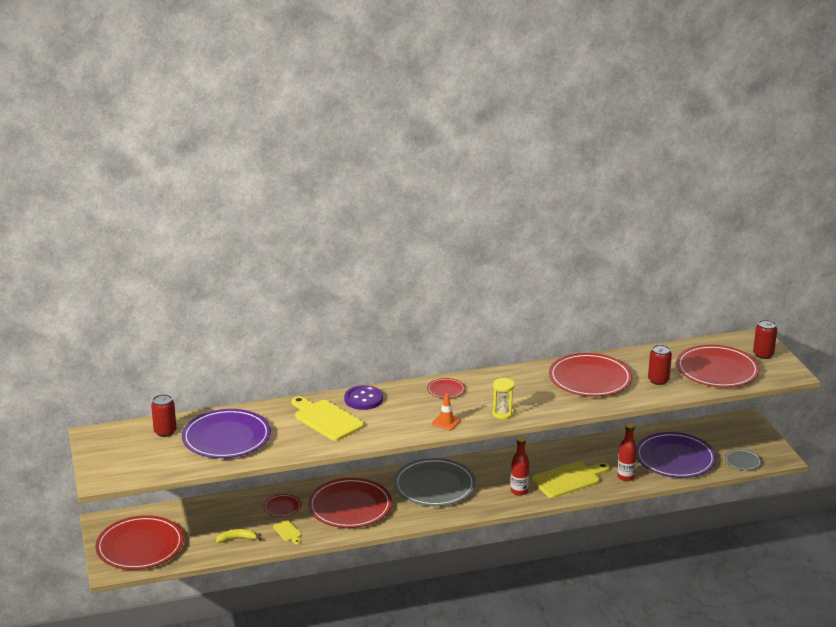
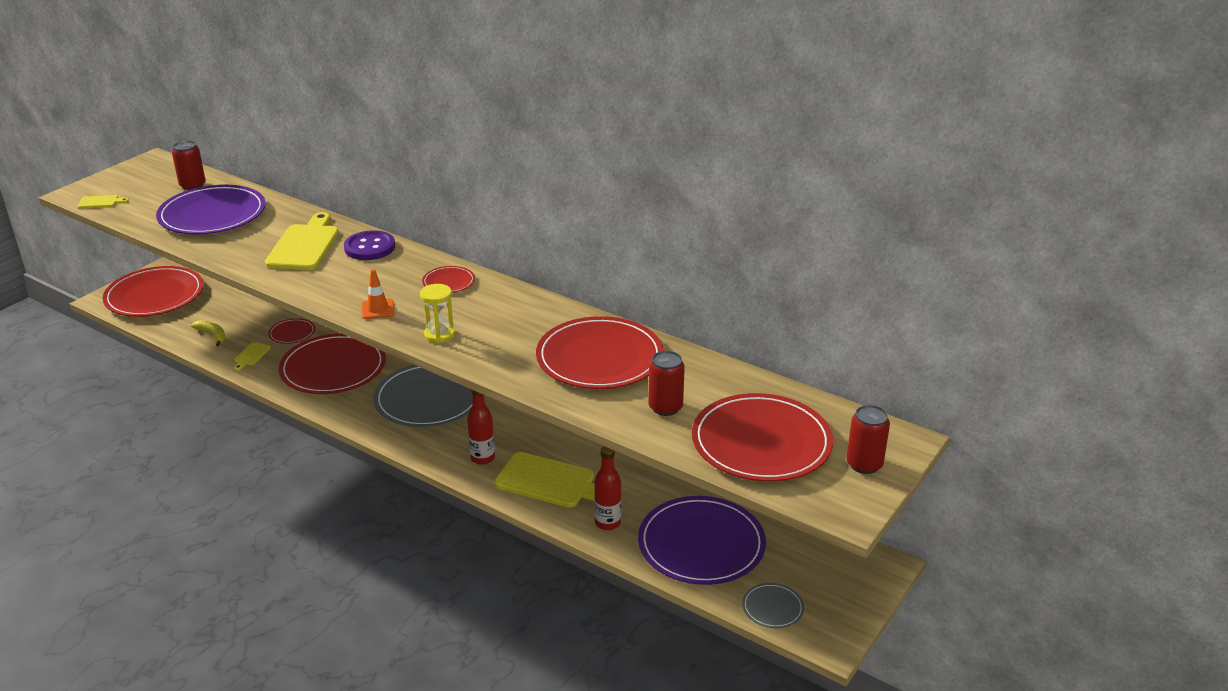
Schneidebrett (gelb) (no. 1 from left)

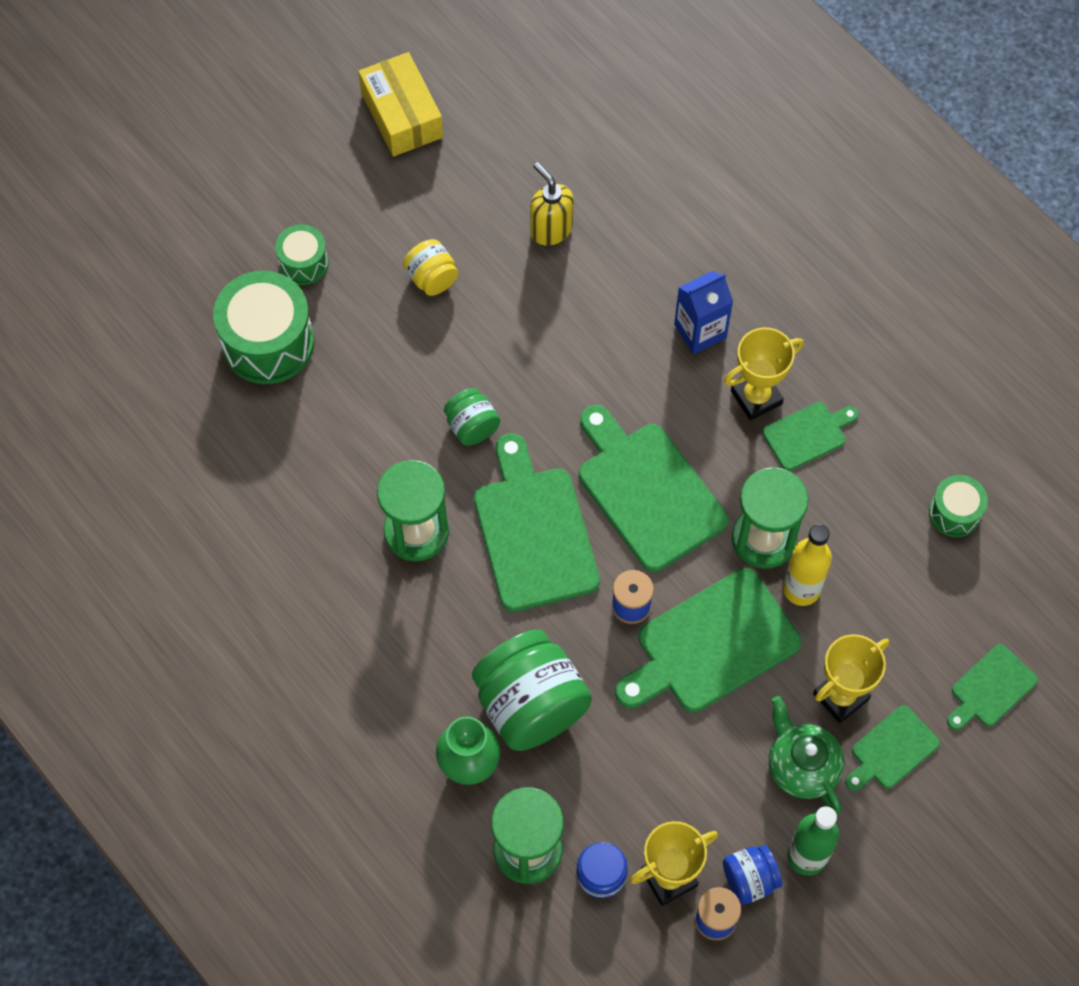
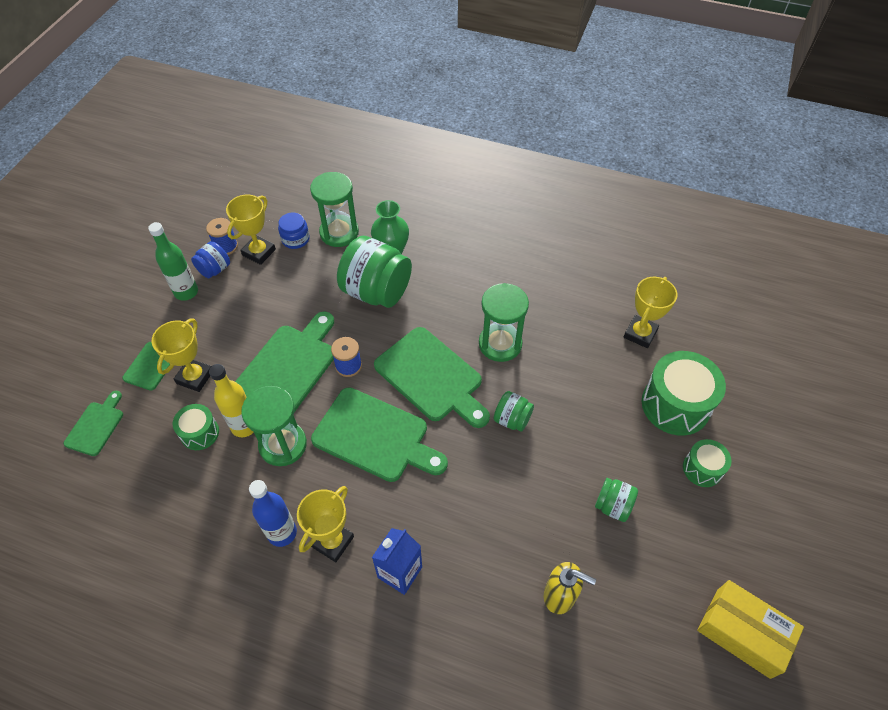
Teekanne (grün)
Pokal (gelb) (no. 4 from left)
Trommel (grün) (no. 1 from left)
Flasche (blau)
Einmachglas (grün) (no. 3 from left)

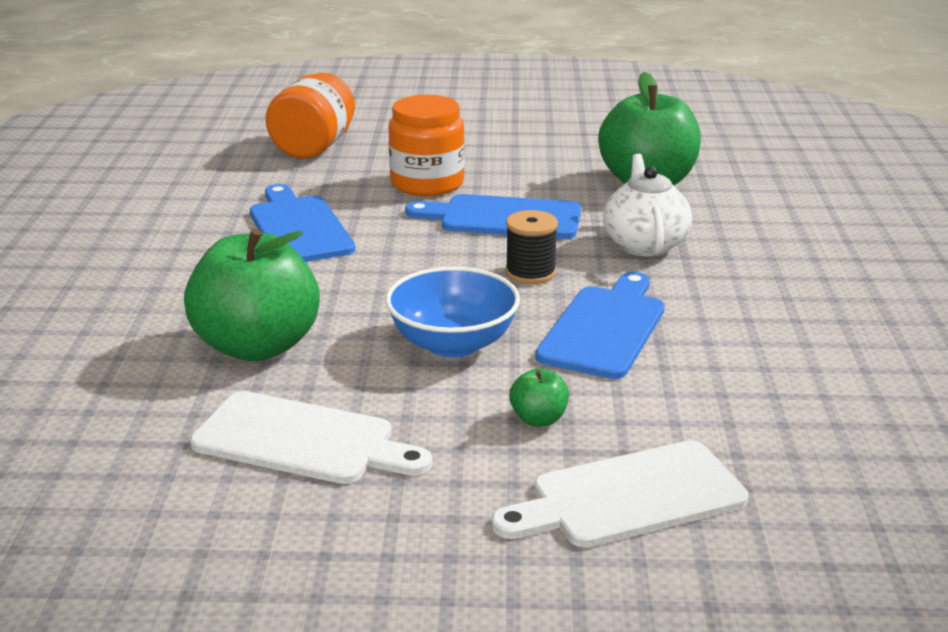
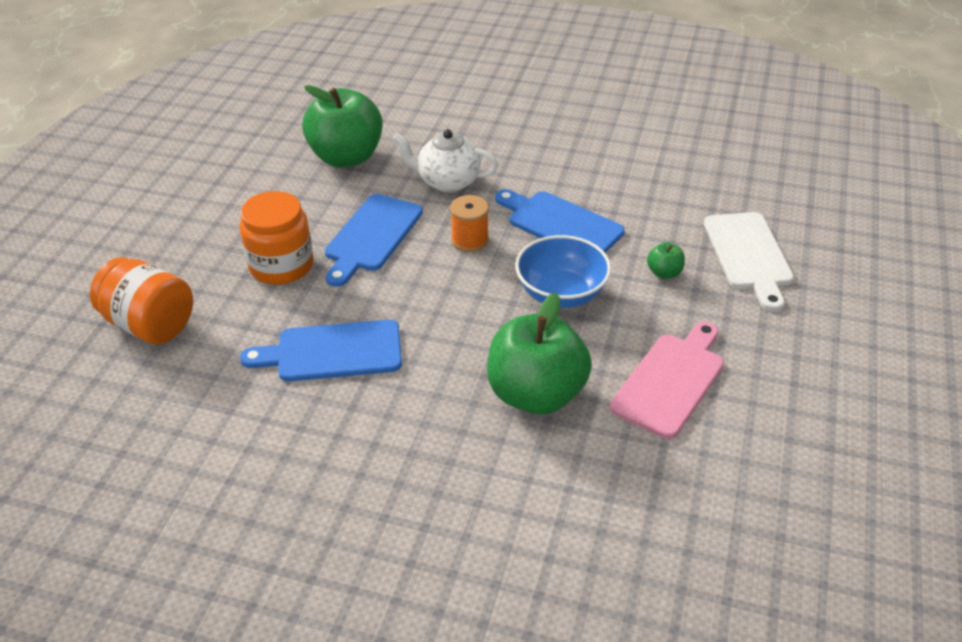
Schneidebrett (rosa)
Garnrolle (orange)

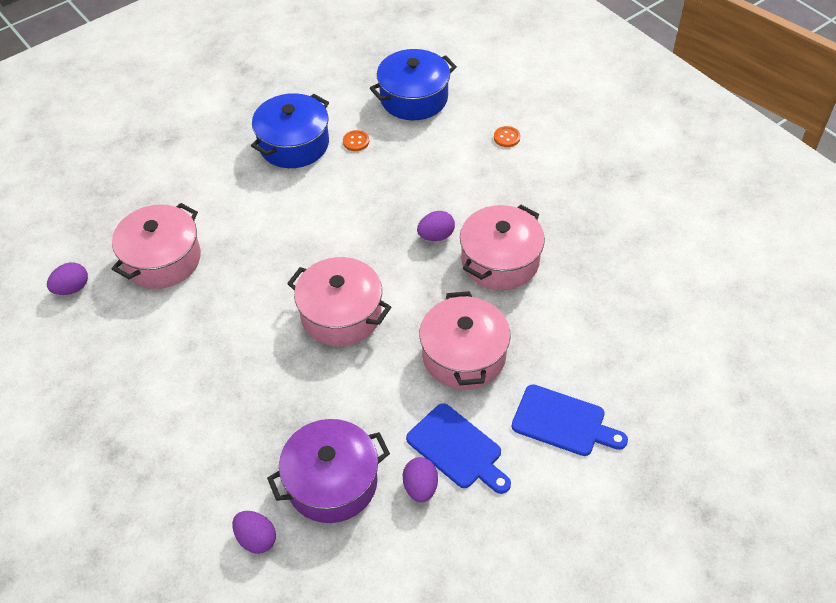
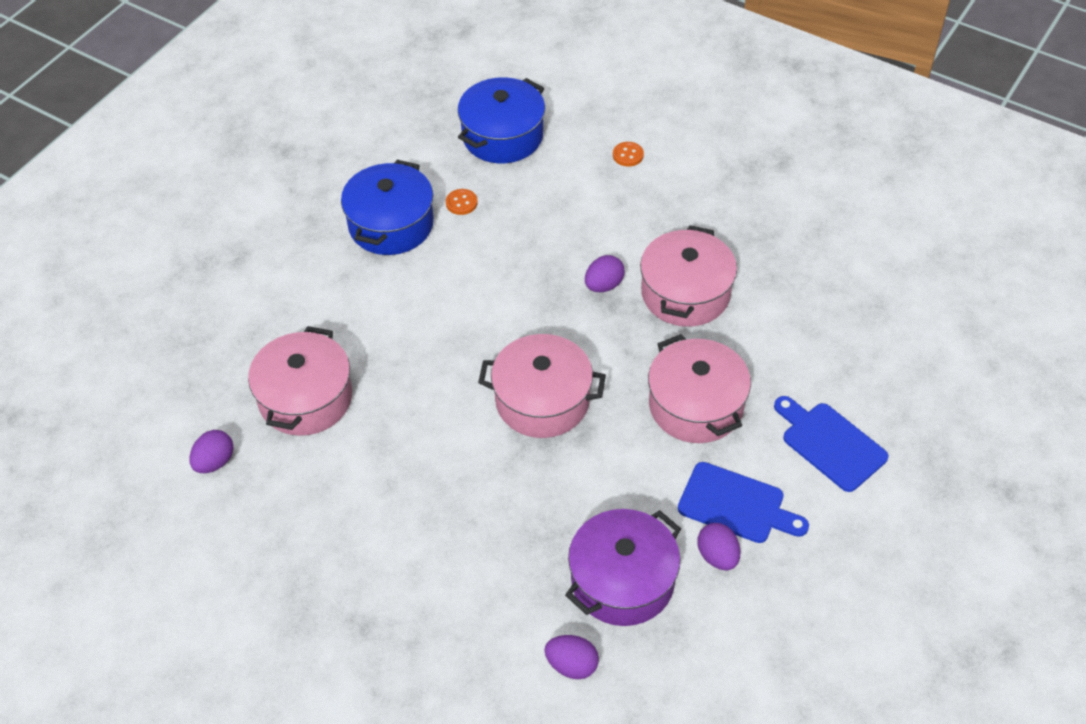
Schneidebrett (blau) (no. 2 from left)

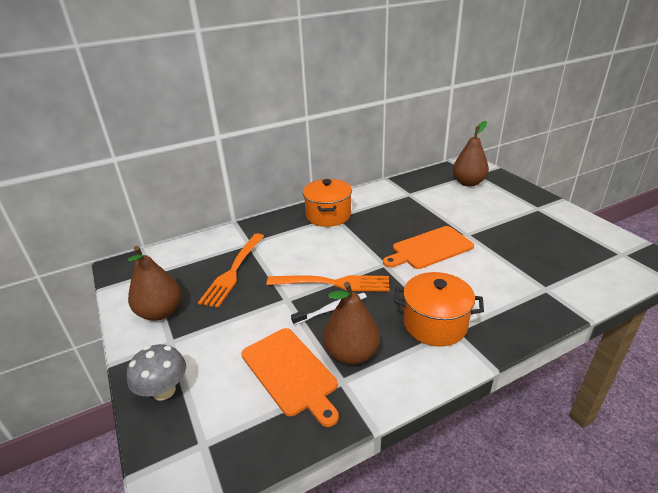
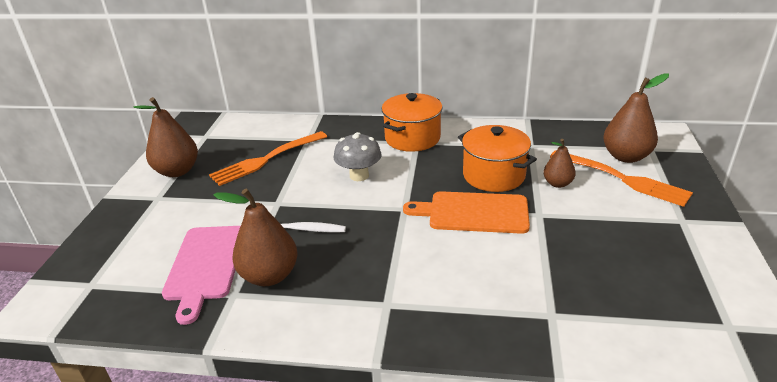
Birne (braun) (no. 3 from left)
Pilz (grau)
Gabel (orange) (no. 2 from left)
Kochtopf (orange) (no. 2 from left)
Schneidebrett (rosa)

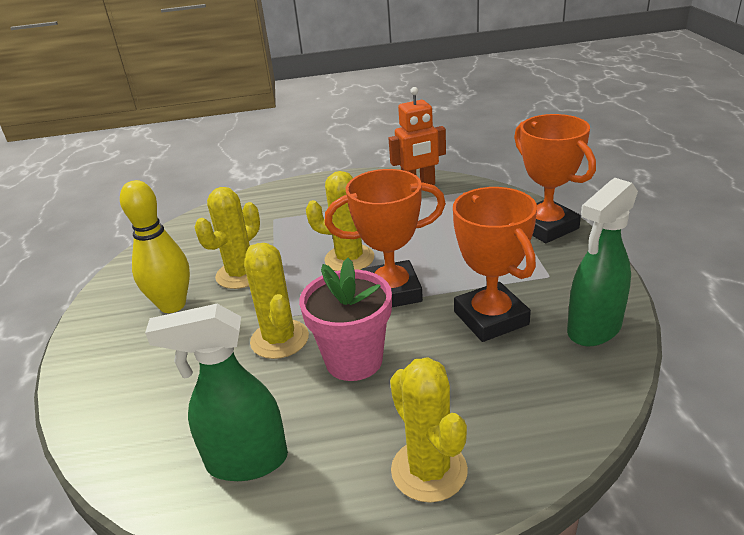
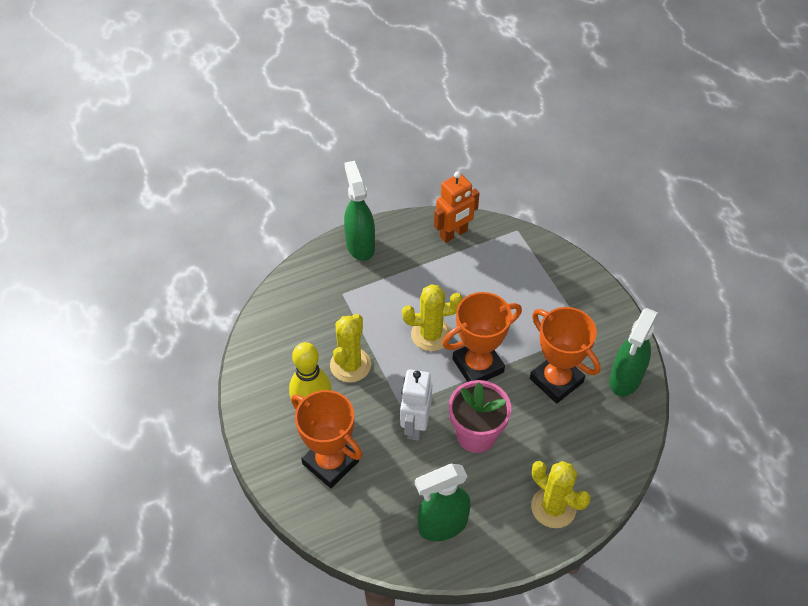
Sprühflasche (grün) (no. 1 from left)
Pokal (orange) (no. 1 from left)
Roboter (weiß)

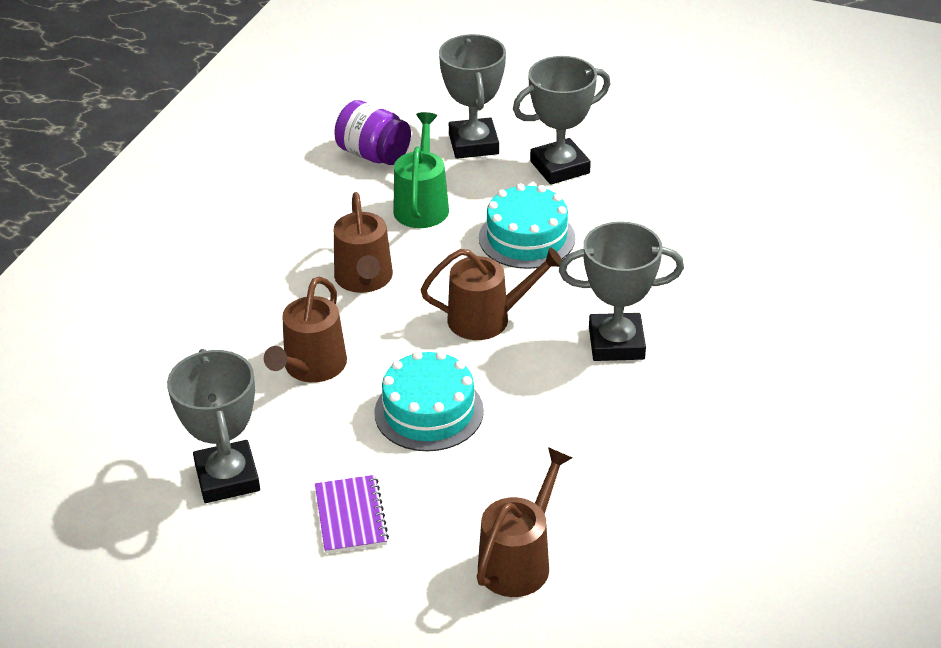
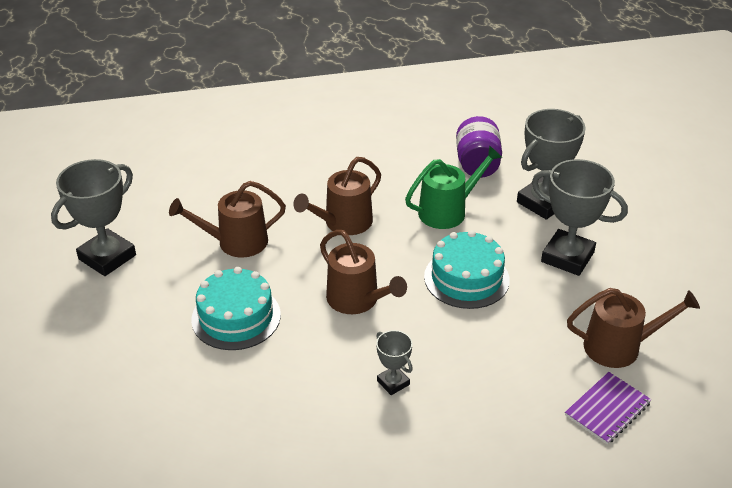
Notizbuch (lila)
Gießkanne (braun) (no. 4 from left)
Pokal (grau) (no. 2 from left)

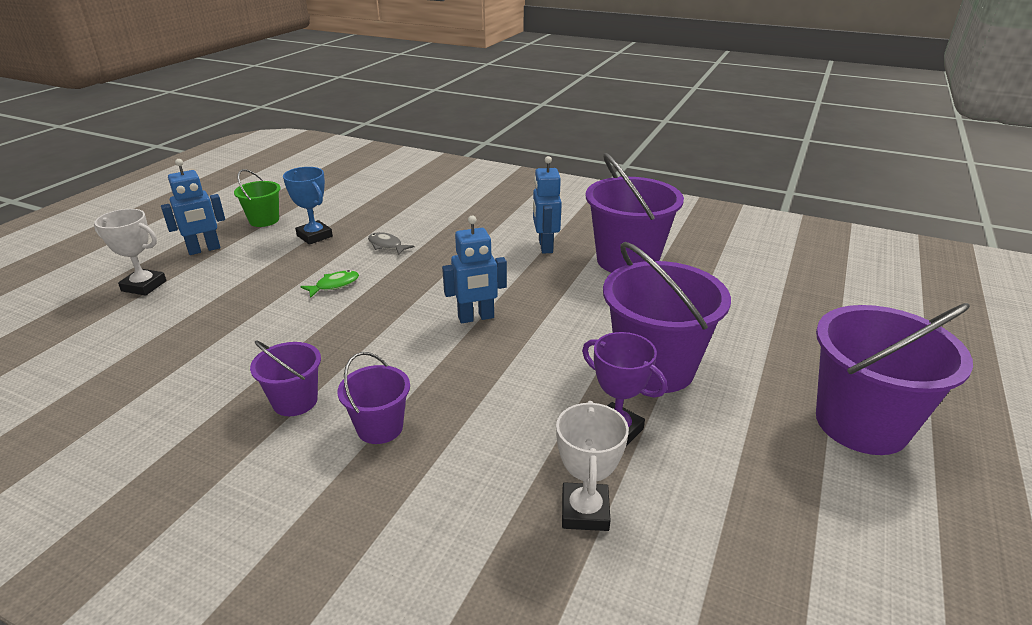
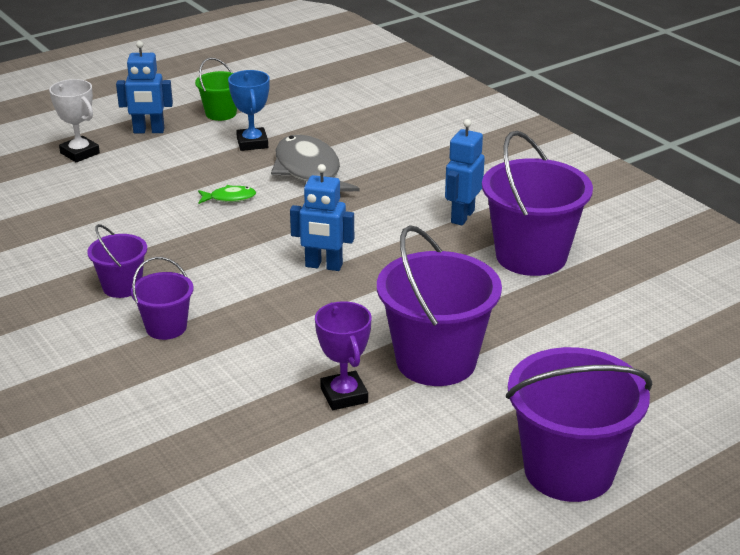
Pokal (weiß) (no. 2 from left in the first image)
Fisch (grau)

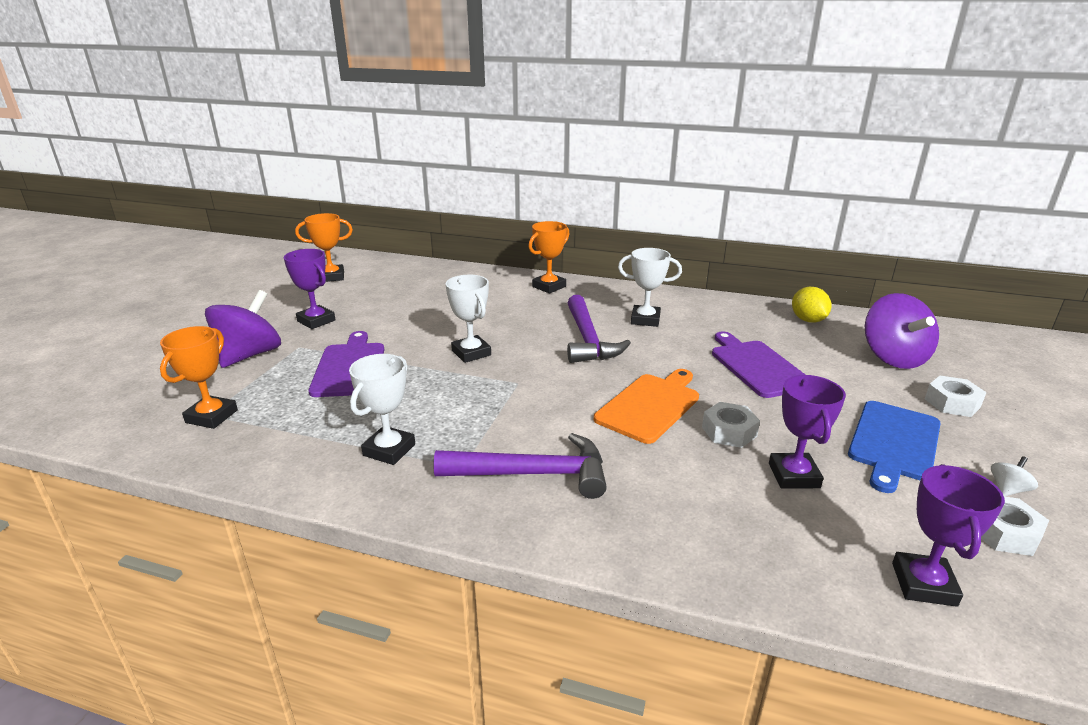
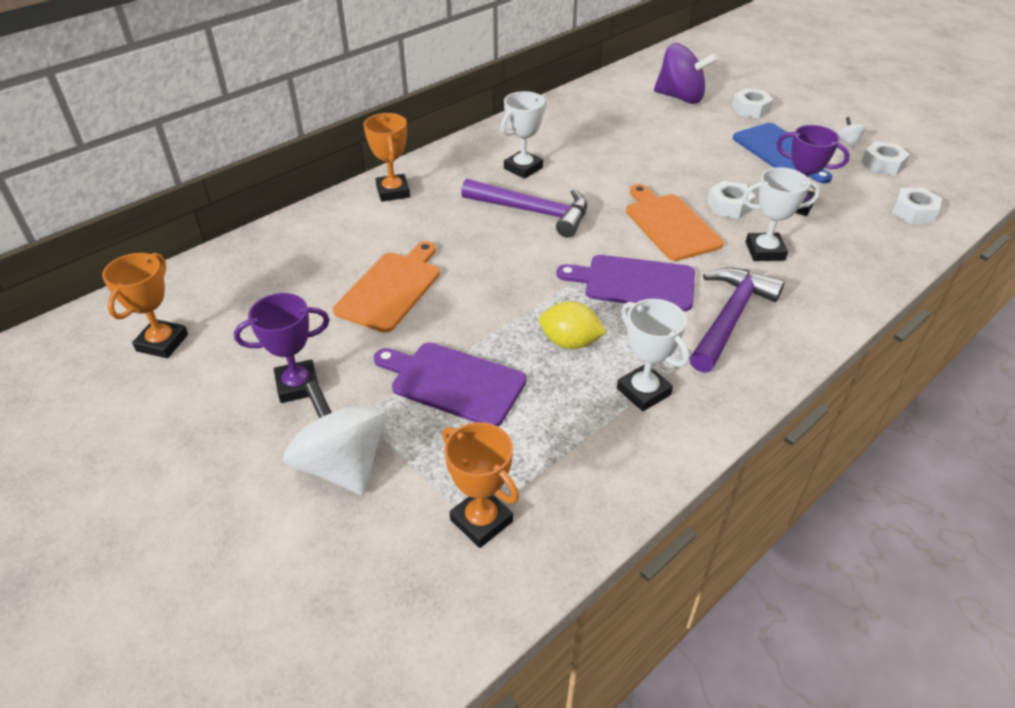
Schneidebrett (orange) (no. 1 from left)
Pokal (weiß) (no. 3 from left)
Schneidebrett (lila) (no. 2 from left)
Zitrone (gelb)
Sechskantmutter (weiß) (no. 4 from left)
Kreisel (weiß) (no. 1 from left)

